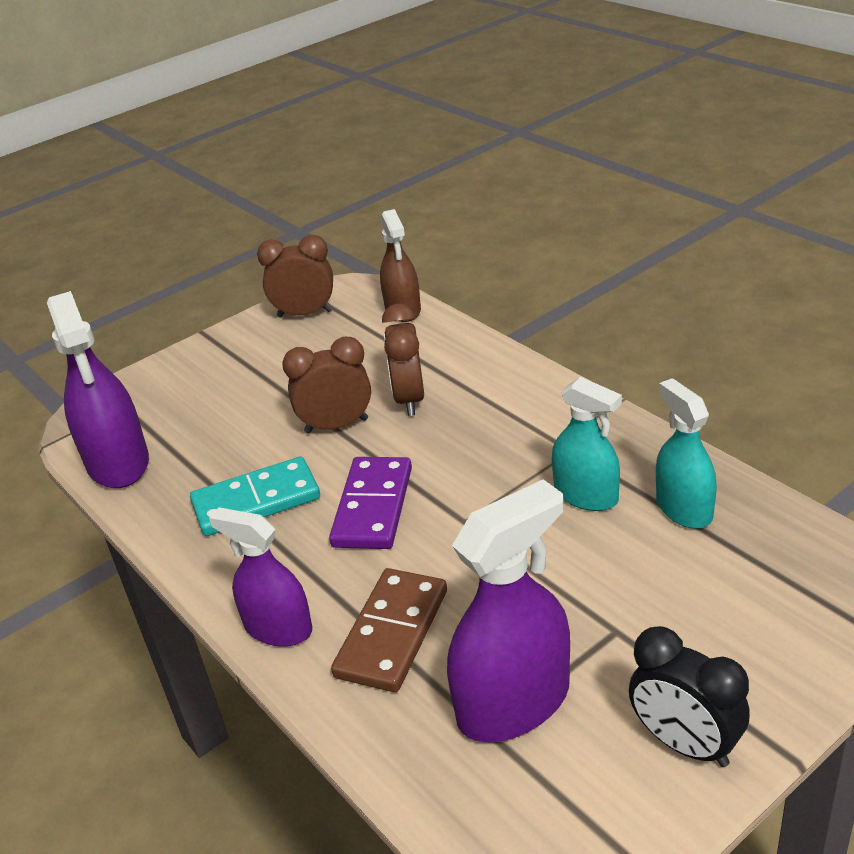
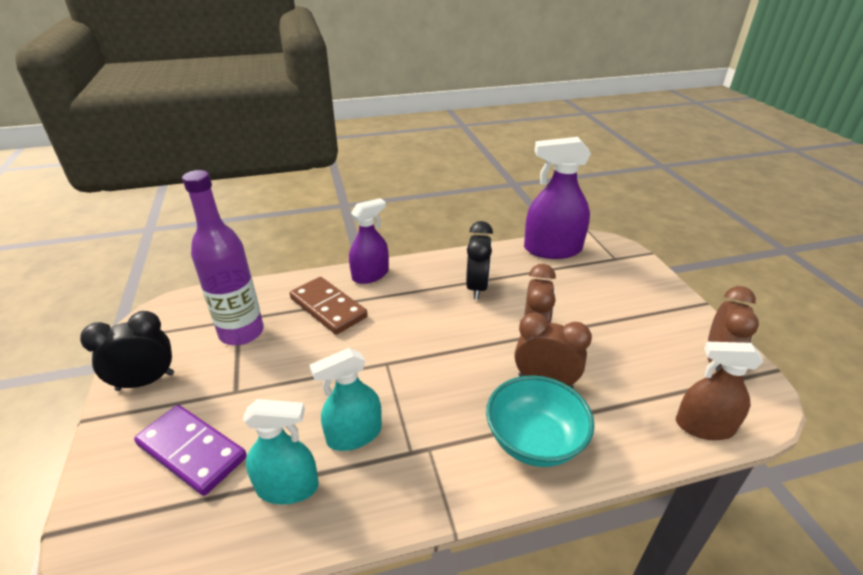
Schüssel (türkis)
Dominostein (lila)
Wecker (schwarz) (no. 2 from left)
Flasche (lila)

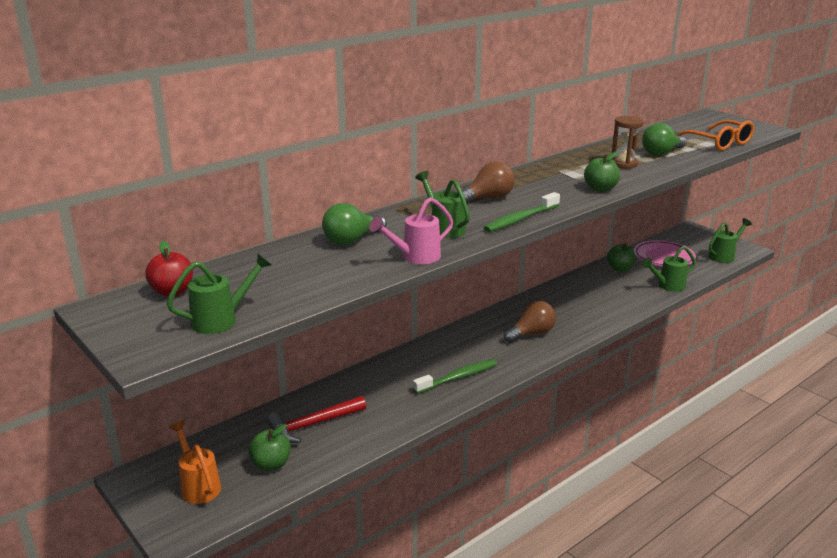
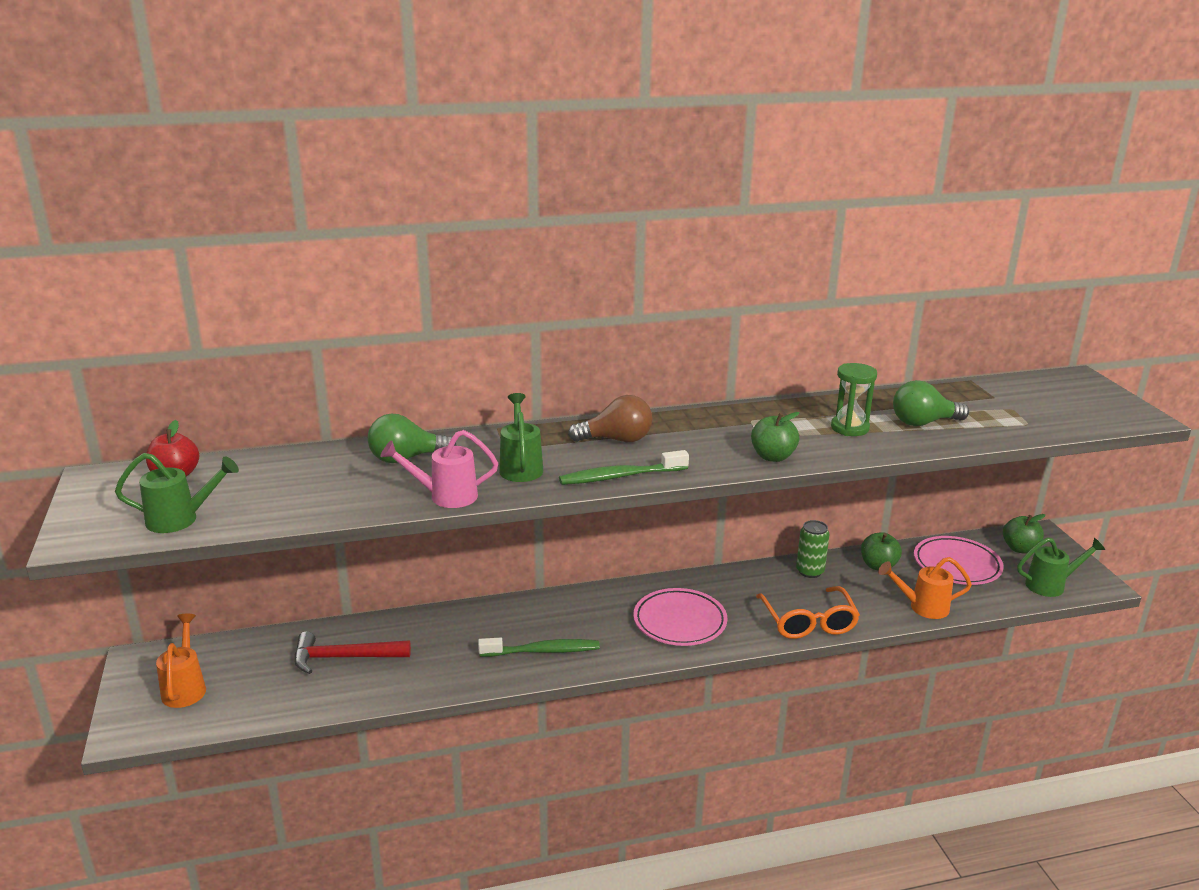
Dose (grün)
Apfel (grün) (no. 3 from left)
Brille (orange)
Teller (rosa) (no. 1 from left)
Sanduhr (grün)
Gießkanne (orange) (no. 2 from left)

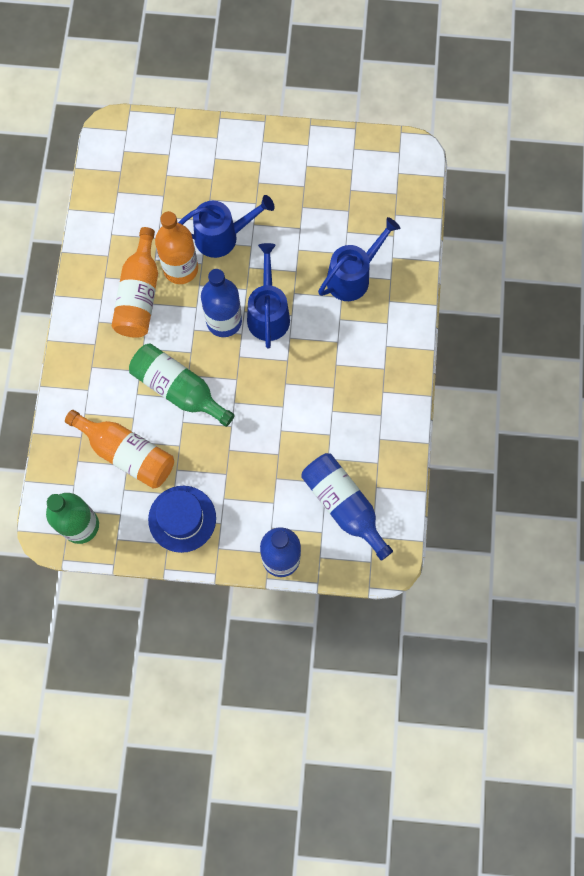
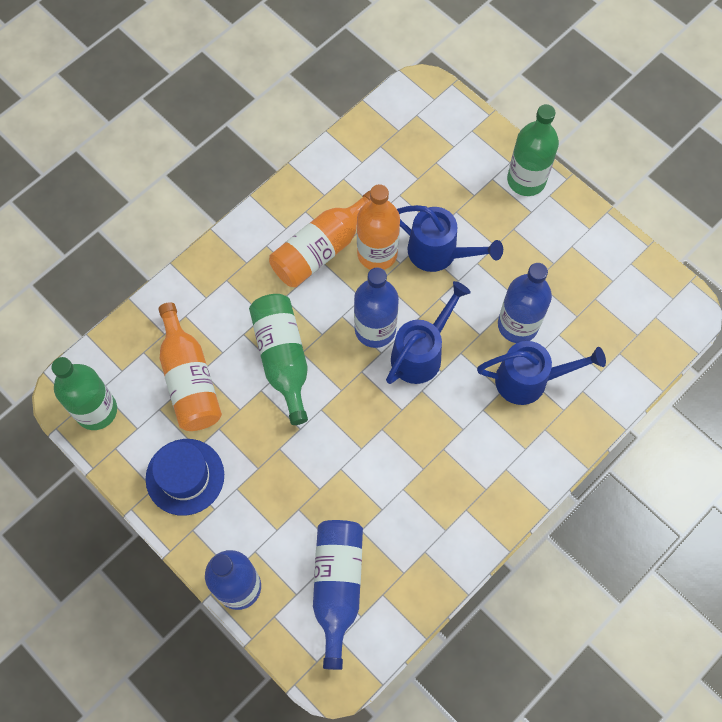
Flasche (blau) (no. 4 from left)
Flasche (grün) (no. 3 from left)

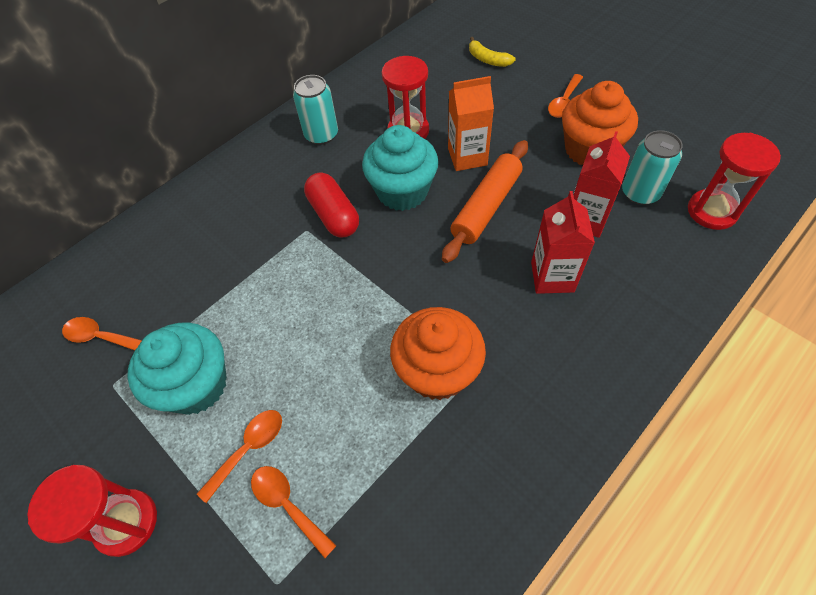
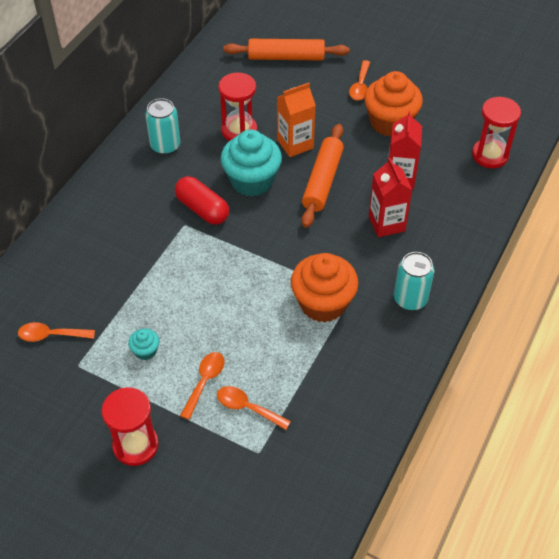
Dose (türkis) (no. 2 from left)
Nudelholz (orange) (no. 1 from left)
Muffin (türkis) (no. 1 from left)

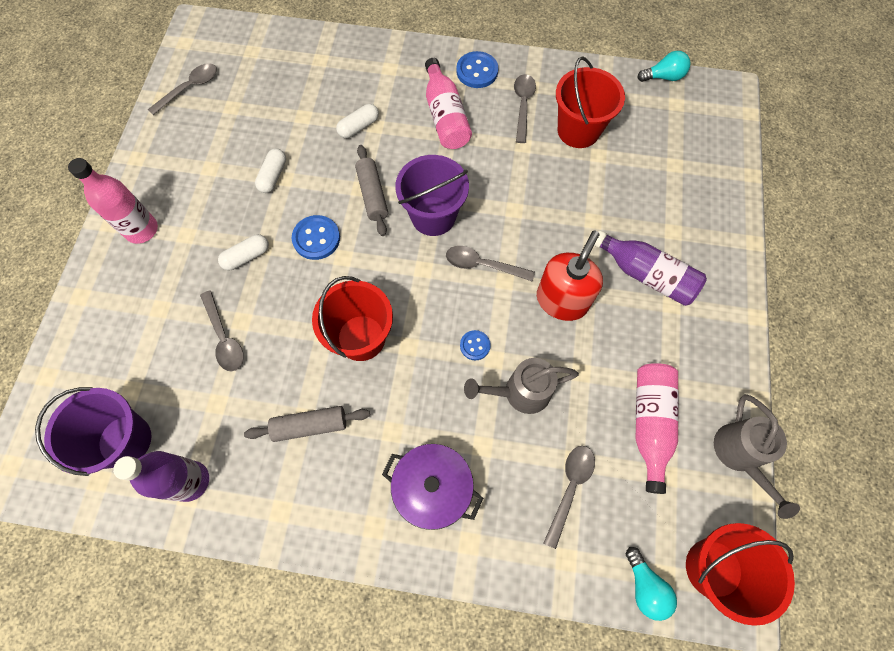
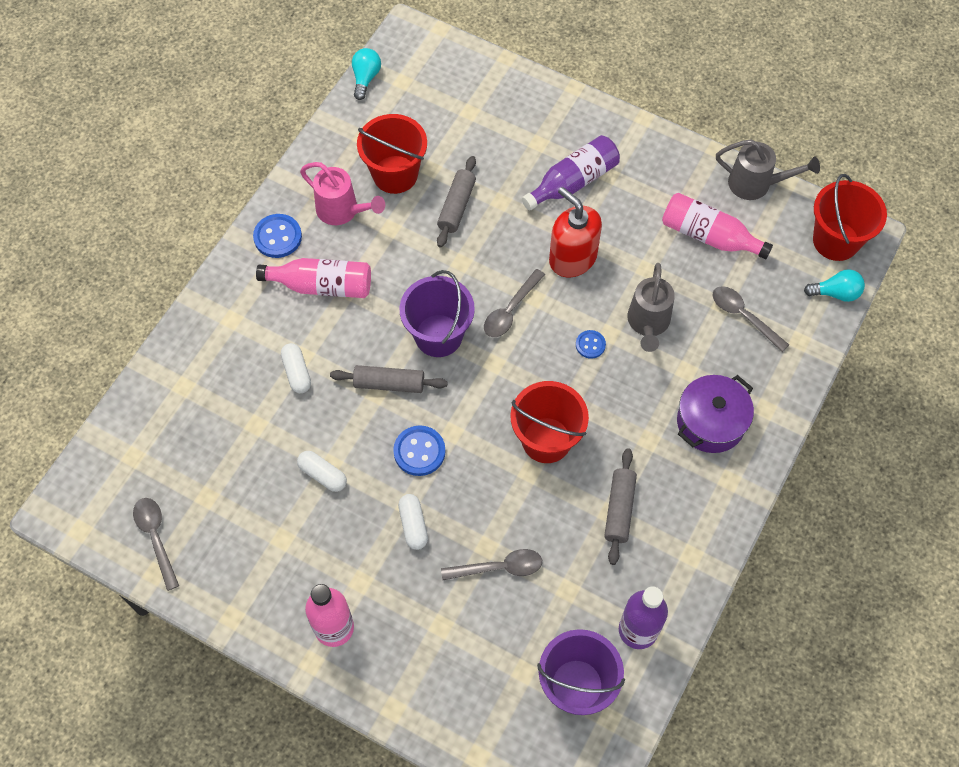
Nudelholz (grau) (no. 2 from left)
Gießkanne (rosa)

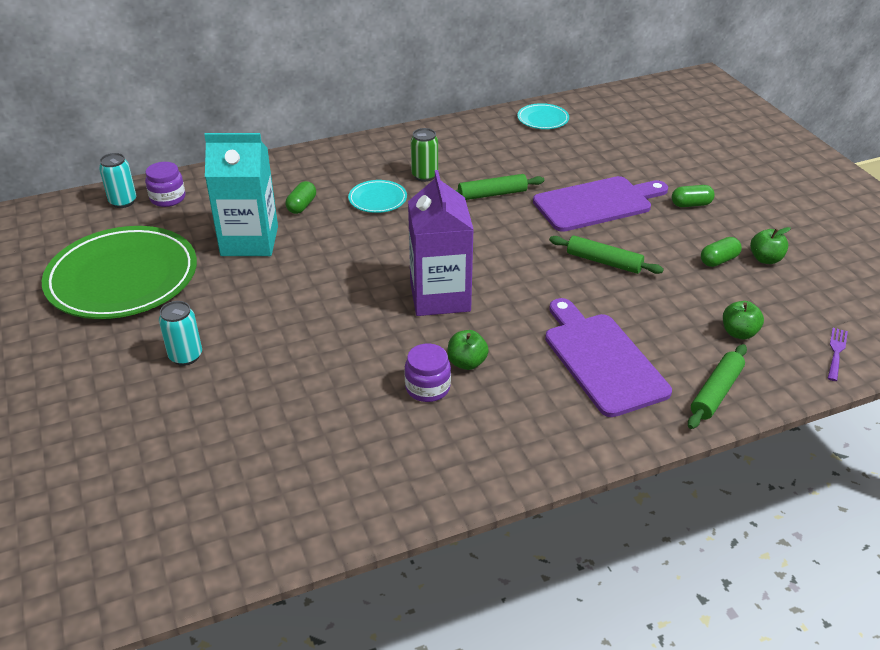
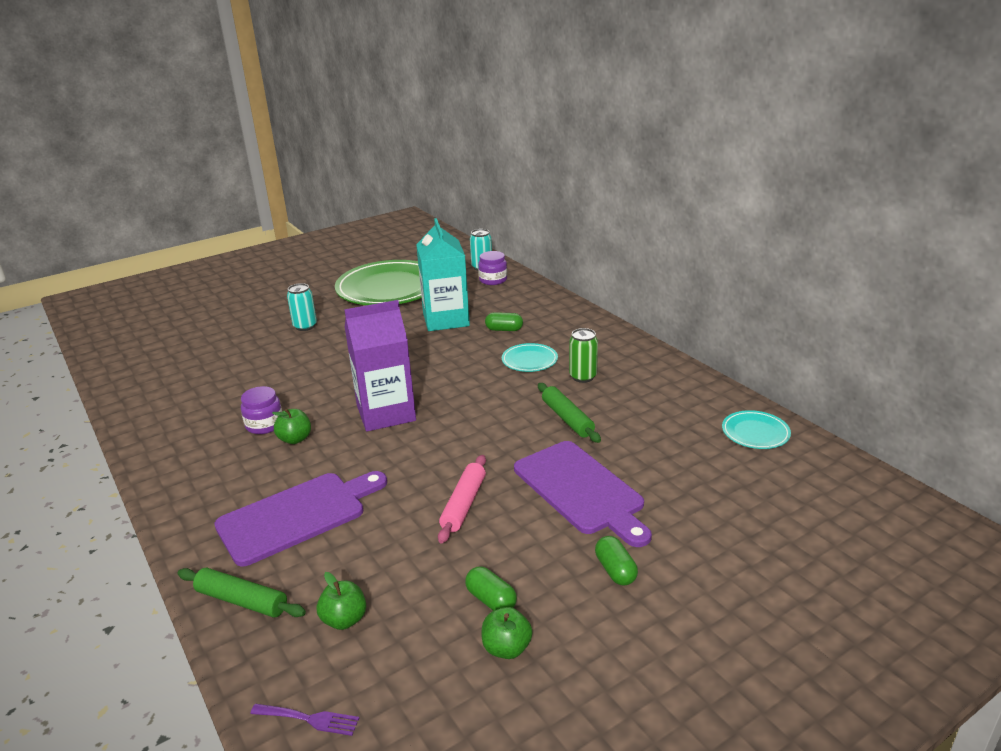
Nudelholz (rosa)

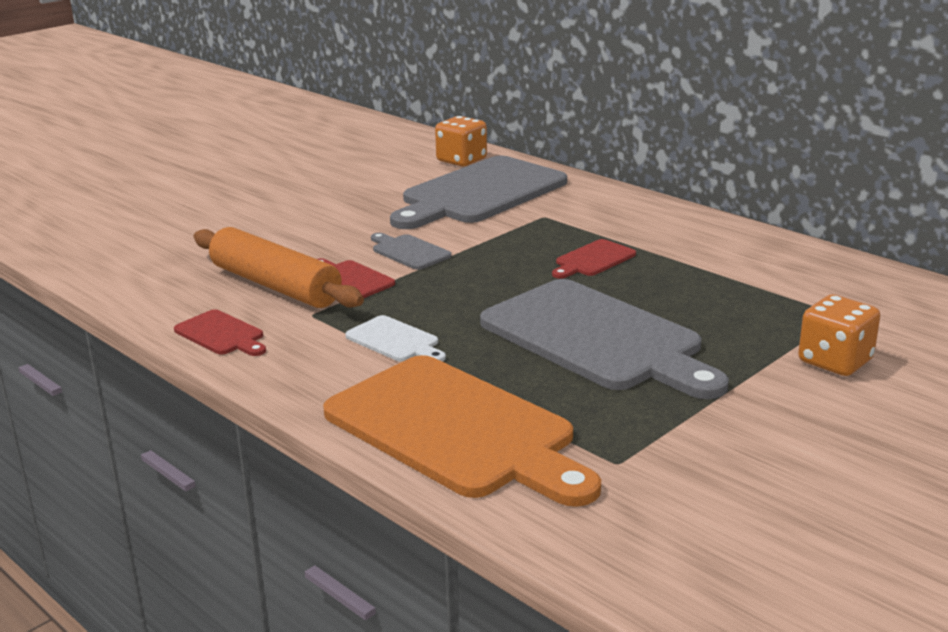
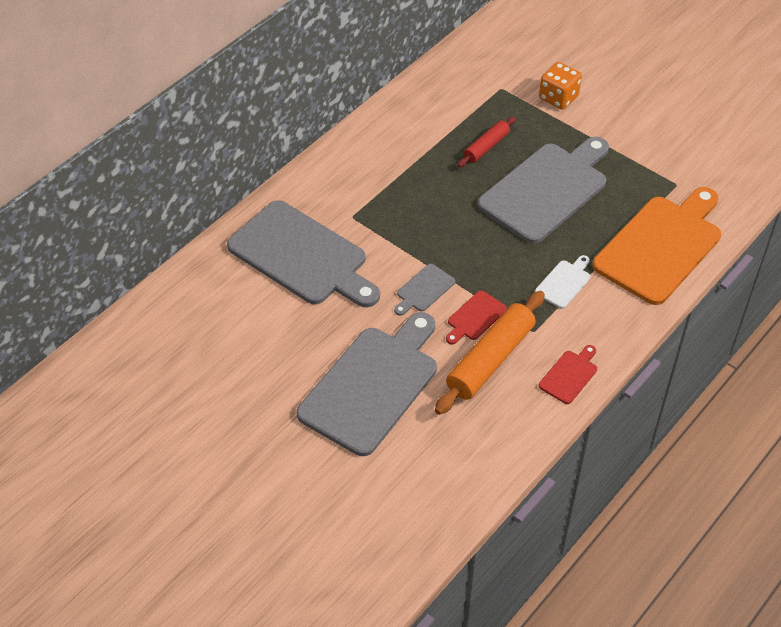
Spielwürfel (orange) (no. 1 from left in the first image)
Schneidebrett (rot) (no. 3 from left in the first image)
Schneidebrett (grau) (no. 2 from left)
Nudelholz (rot)

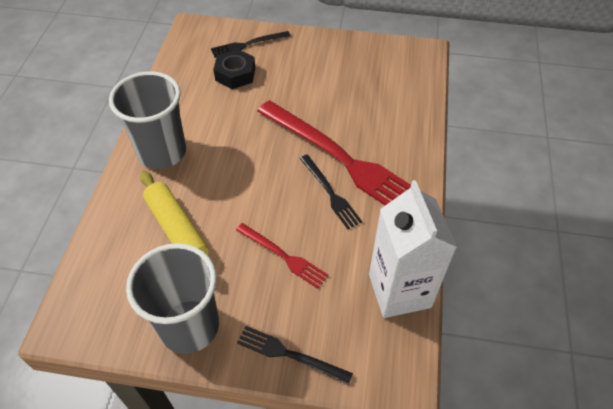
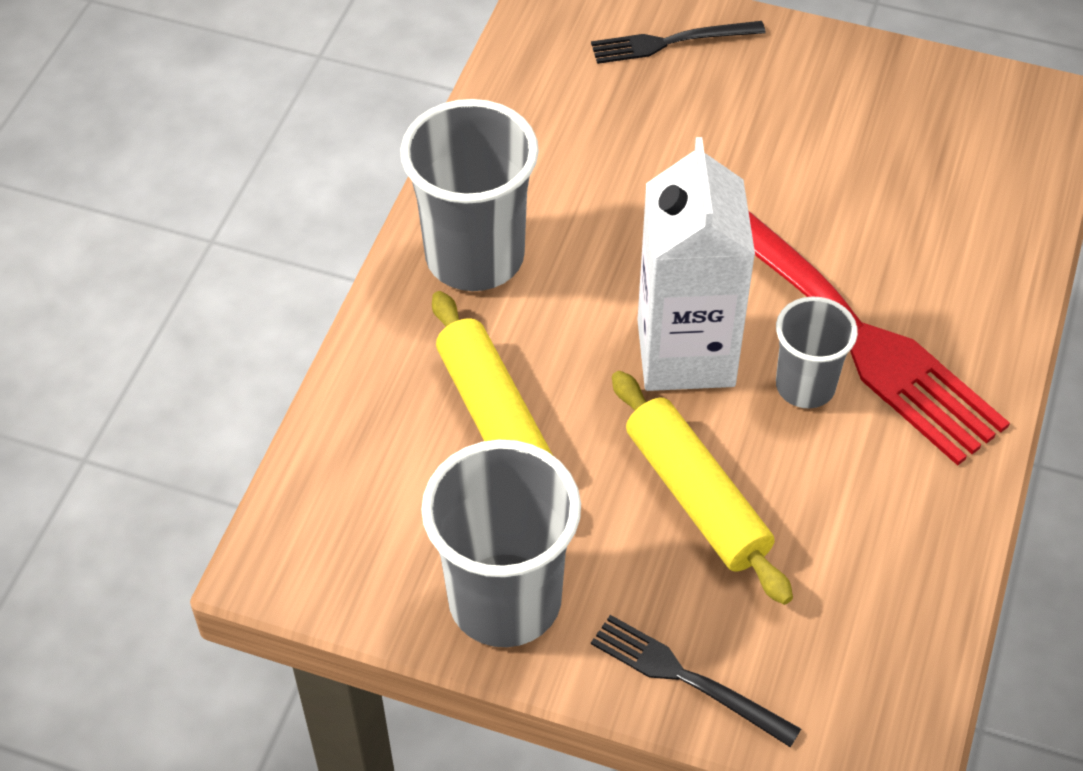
Sechskantmutter (schwarz)
Getränkekarton (weiß)
Nudelholz (gelb) (no. 2 from left)
Becher (grau) (no. 3 from left)

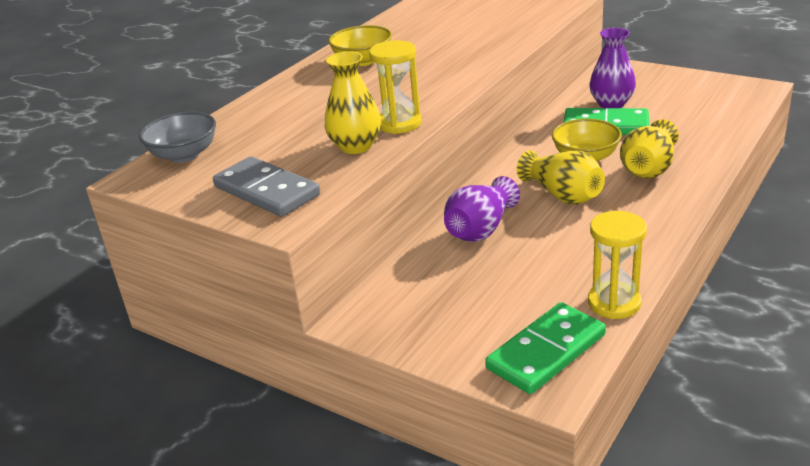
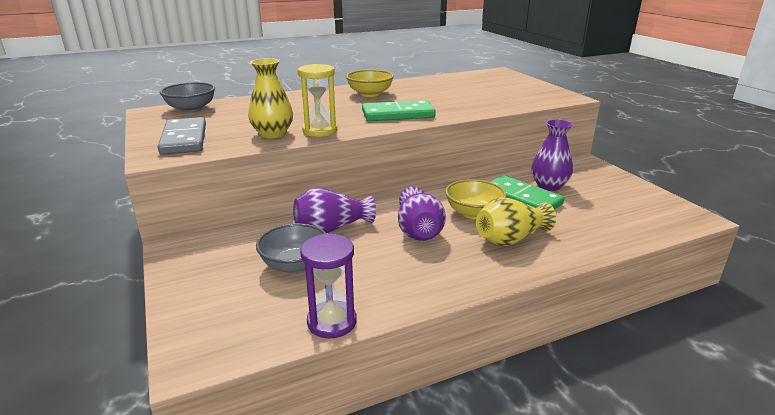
Schüssel (grau) (no. 2 from left)
Dominostein (grün) (no. 1 from left)
Vase (lila) (no. 2 from left)
Sanduhr (lila)

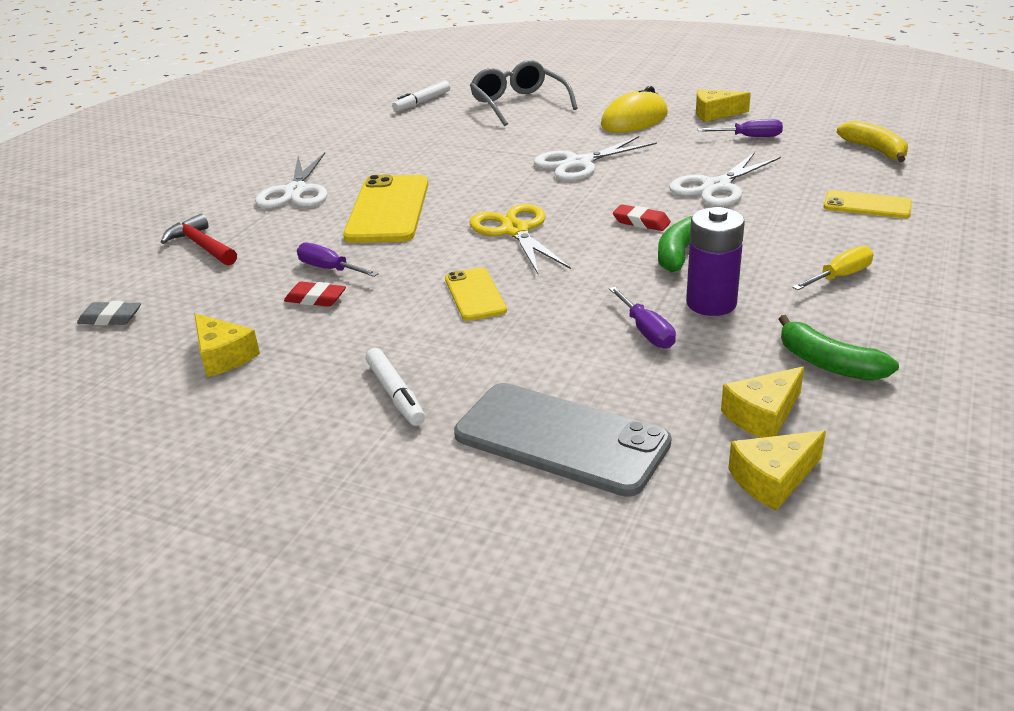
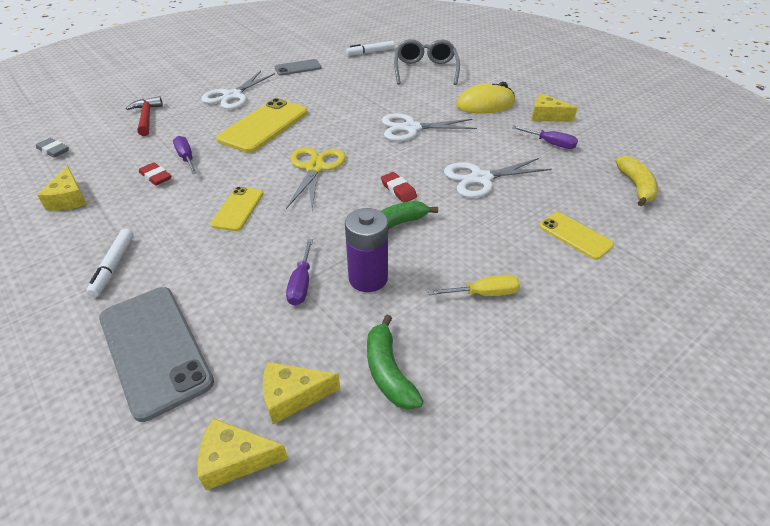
Handy (grau) (no. 2 from left)

